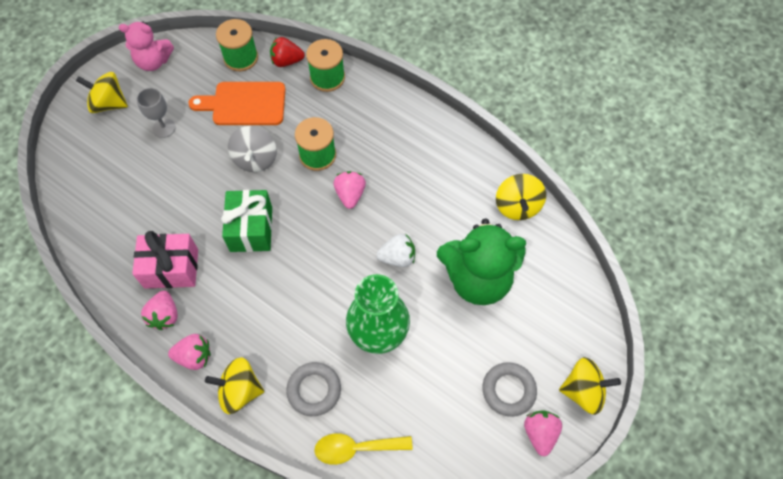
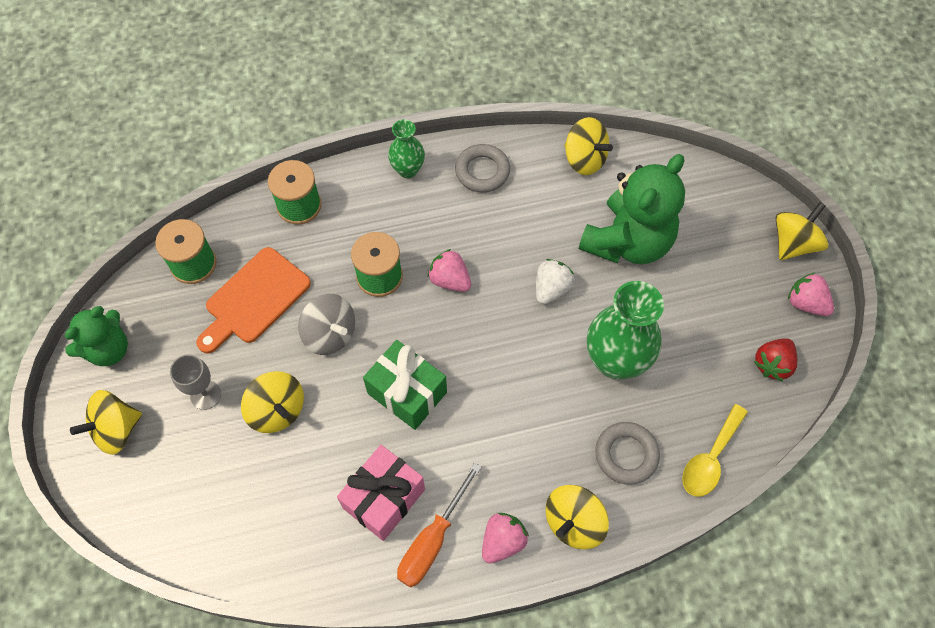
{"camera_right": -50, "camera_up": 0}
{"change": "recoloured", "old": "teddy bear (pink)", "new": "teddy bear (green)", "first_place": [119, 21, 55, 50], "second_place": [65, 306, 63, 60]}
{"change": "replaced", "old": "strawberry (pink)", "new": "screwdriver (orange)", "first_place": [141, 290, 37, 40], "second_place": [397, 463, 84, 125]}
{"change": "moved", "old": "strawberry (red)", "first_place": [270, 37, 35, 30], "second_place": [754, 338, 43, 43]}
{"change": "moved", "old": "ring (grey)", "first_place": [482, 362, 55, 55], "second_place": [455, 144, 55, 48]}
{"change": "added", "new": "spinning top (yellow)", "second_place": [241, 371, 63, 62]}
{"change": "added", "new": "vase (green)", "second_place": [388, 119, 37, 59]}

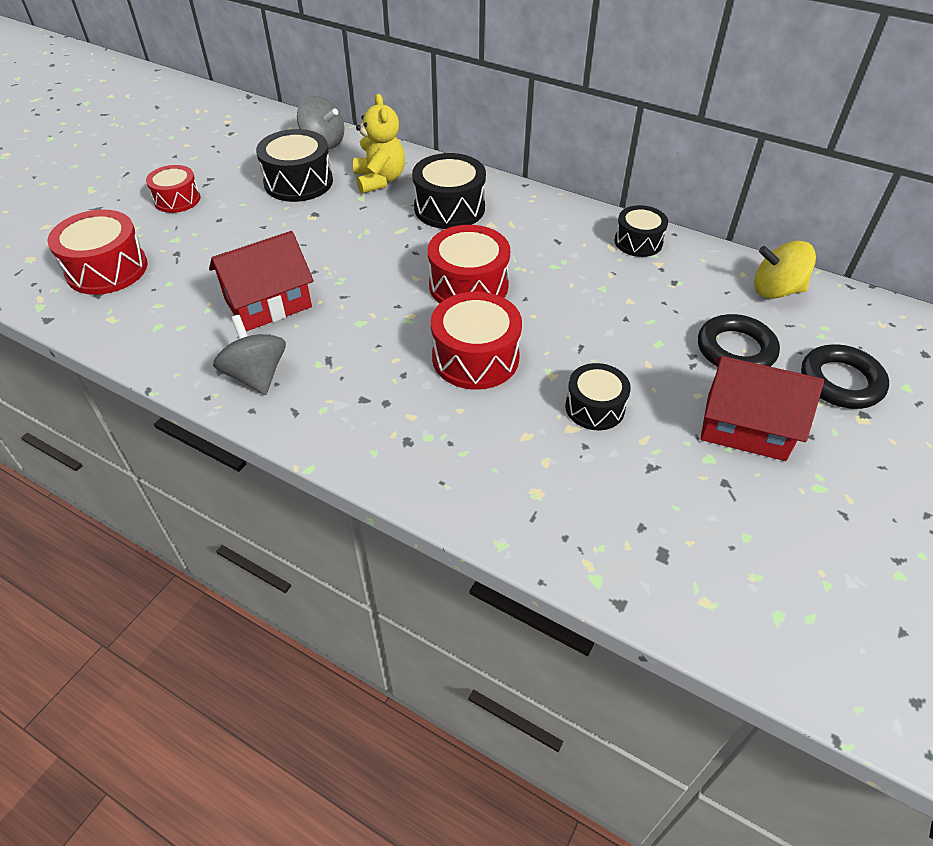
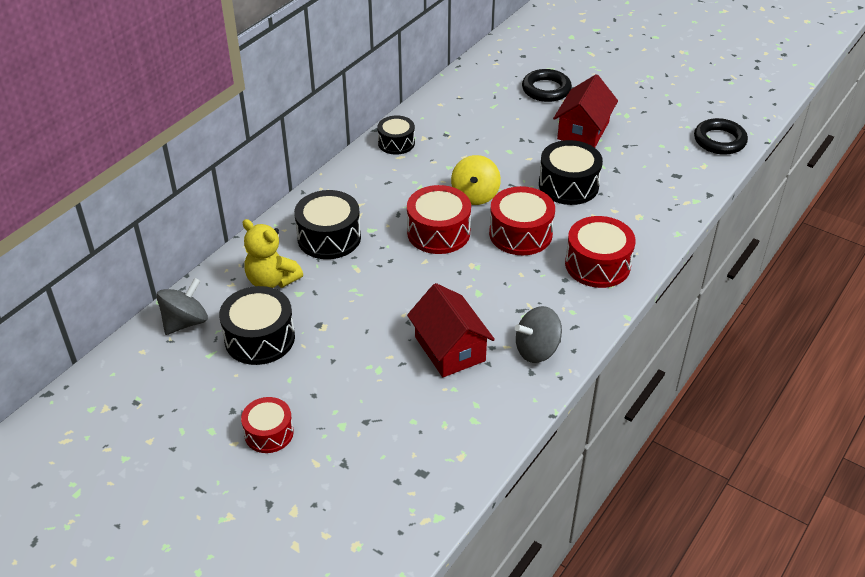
{"camera_right": -85, "camera_up": -5}
{"change": "moved", "old": "drum (red)", "first_place": [47, 209, 101, 86], "second_place": [565, 216, 71, 72]}
{"change": "turned", "old": "teddy bear (yellow)", "first_place": [353, 94, 52, 100], "second_place": [243, 219, 60, 69], "degrees": -135}
{"change": "resized", "old": "drum (black)", "first_place": [565, 363, 66, 67], "second_place": [539, 140, 64, 65], "factor": 1.56}
{"change": "moved", "old": "ring (black)", "first_place": [698, 314, 82, 53], "second_place": [694, 118, 54, 37]}
{"change": "moved", "old": "spinning top (yellow)", "first_place": [754, 241, 62, 58], "second_place": [451, 155, 50, 50]}

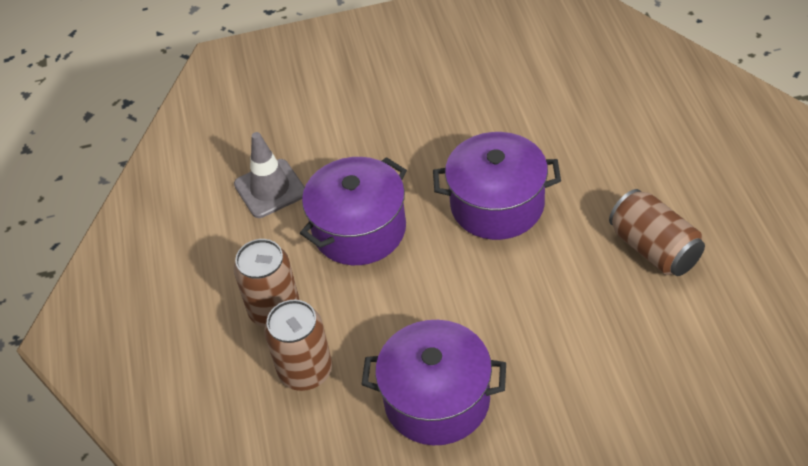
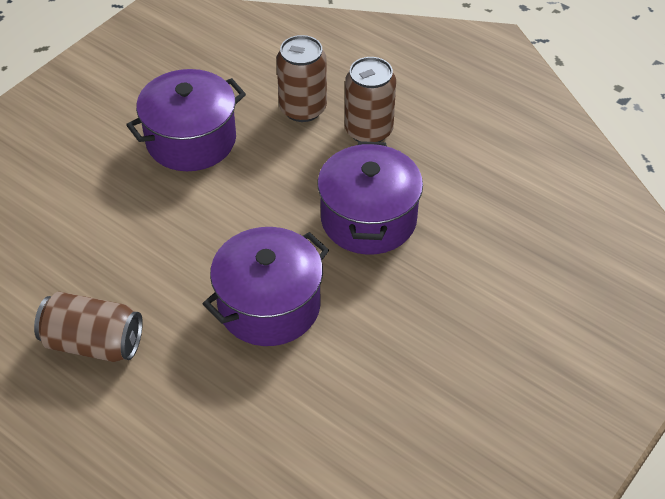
{"camera_right": 135, "camera_up": 0}
{"change": "removed", "old": "traffic cone (grey)", "first_place": [234, 132, 71, 86]}

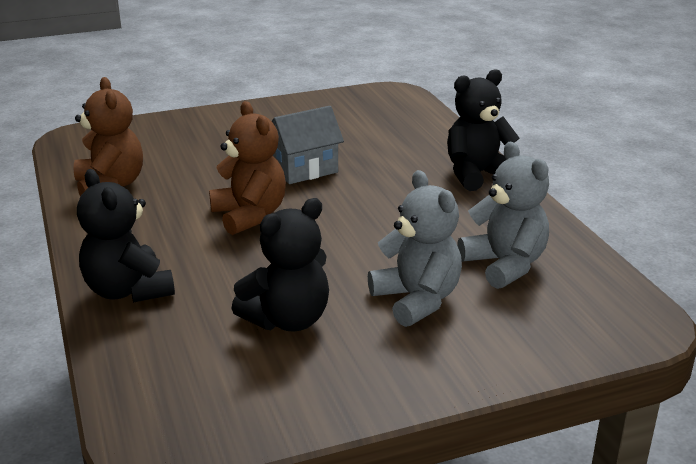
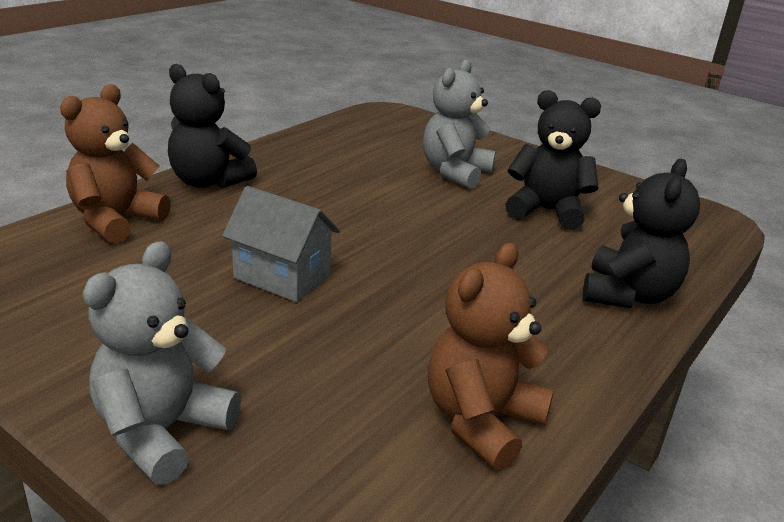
{"camera_right": -125, "camera_up": 0}
{"change": "moved", "old": "teddy bear (brown)", "first_place": [209, 101, 77, 134], "second_place": [60, 84, 111, 160]}
{"change": "moved", "old": "teddy bear (grey)", "first_place": [457, 142, 92, 147], "second_place": [83, 241, 158, 244]}

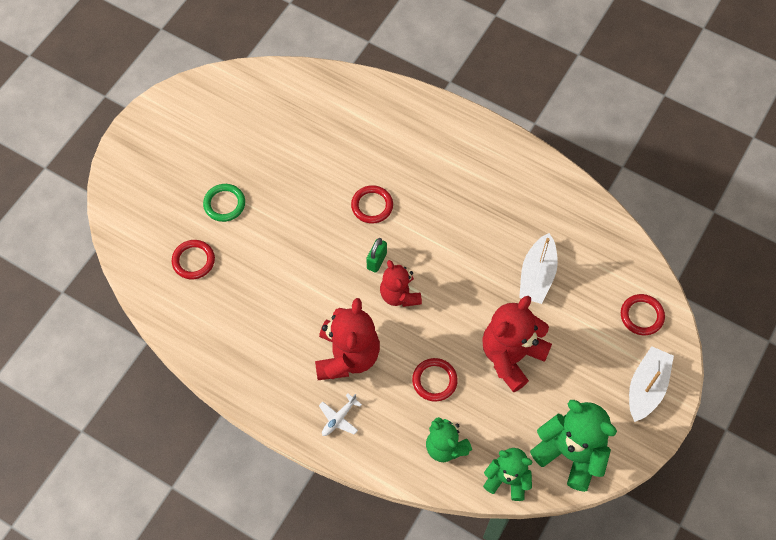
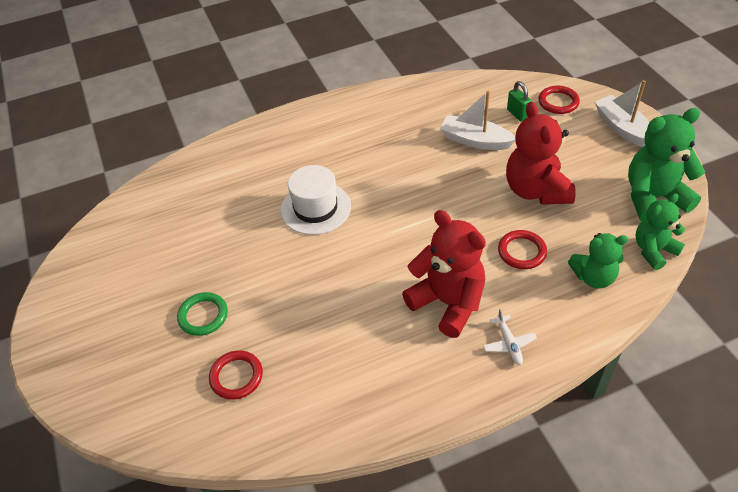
{"camera_right": -50, "camera_up": -15}
{"change": "replaced", "old": "ring (red)", "new": "hat (white)", "first_place": [351, 185, 42, 39], "second_place": [280, 165, 71, 70]}
{"change": "moved", "old": "padlock (green)", "first_place": [366, 238, 21, 35], "second_place": [507, 81, 25, 41]}
{"change": "removed", "old": "teddy bear (red)", "first_place": [380, 260, 42, 47]}
{"change": "turned", "old": "boat (white)", "first_place": [519, 233, 39, 71], "second_place": [440, 91, 75, 59], "degrees": 150}

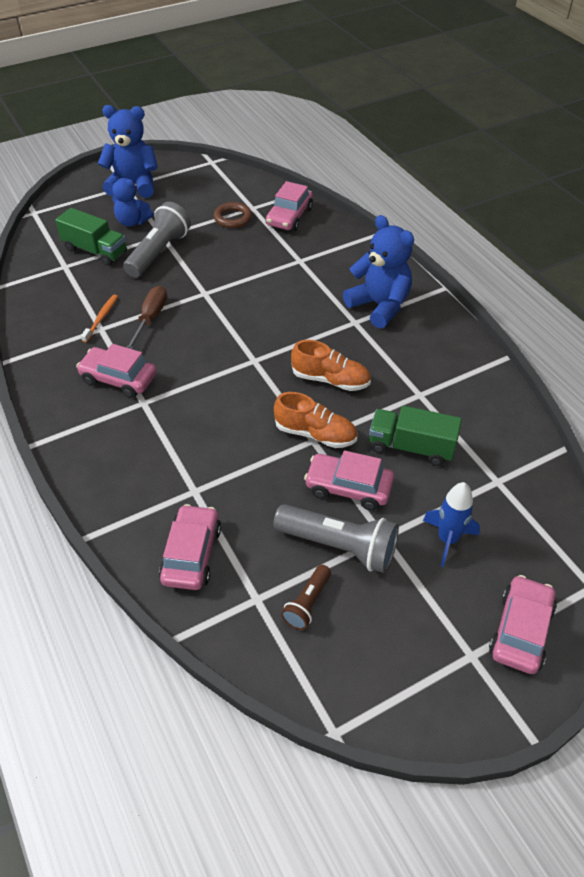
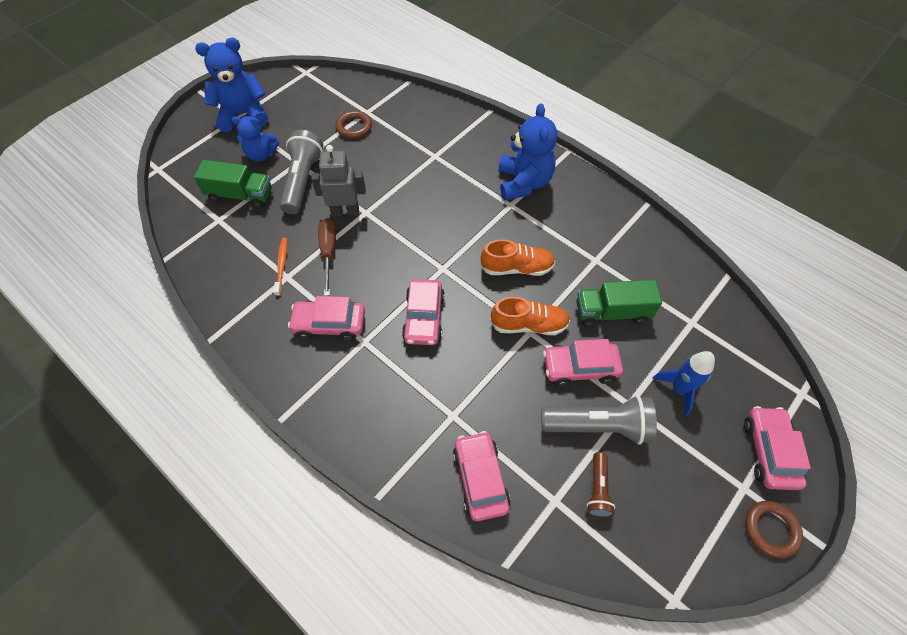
{"camera_right": -20, "camera_up": 10}
{"change": "moved", "old": "car (pink)", "first_place": [266, 181, 47, 50], "second_place": [402, 279, 43, 66]}
{"change": "turned", "old": "teddy bear (blue)", "first_place": [343, 215, 71, 113], "second_place": [499, 103, 58, 98], "degrees": 60}
{"change": "added", "new": "robot (grey)", "second_place": [311, 145, 55, 72]}
{"change": "added", "new": "ring (brown)", "second_place": [745, 501, 58, 57]}

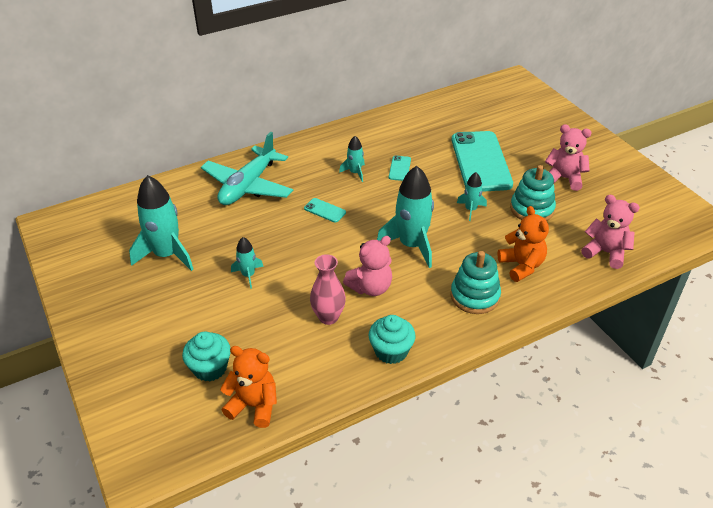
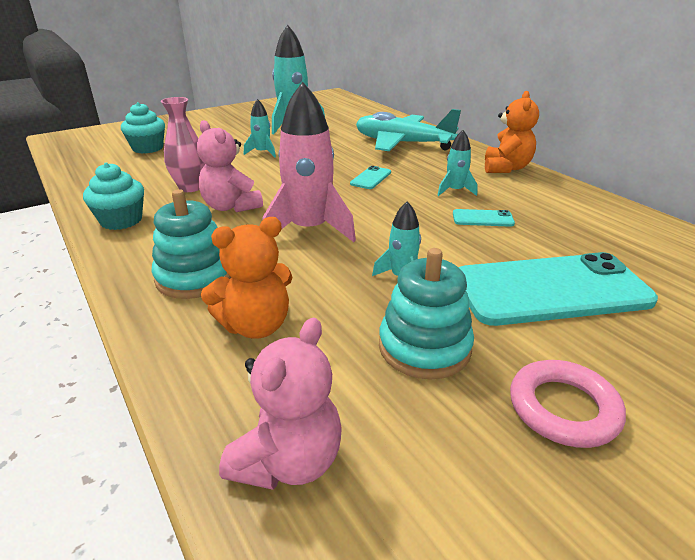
{"camera_right": 85, "camera_up": -10}
{"change": "moved", "old": "teddy bear (orange)", "first_place": [220, 346, 57, 82], "second_place": [485, 91, 54, 82]}
{"change": "recoloured", "old": "rocket (turquoise)", "new": "rocket (pink)", "first_place": [377, 166, 57, 102], "second_place": [262, 82, 94, 160]}
{"change": "replaced", "old": "teddy bear (pink)", "new": "ring (pink)", "first_place": [545, 124, 47, 67], "second_place": [510, 360, 116, 88]}

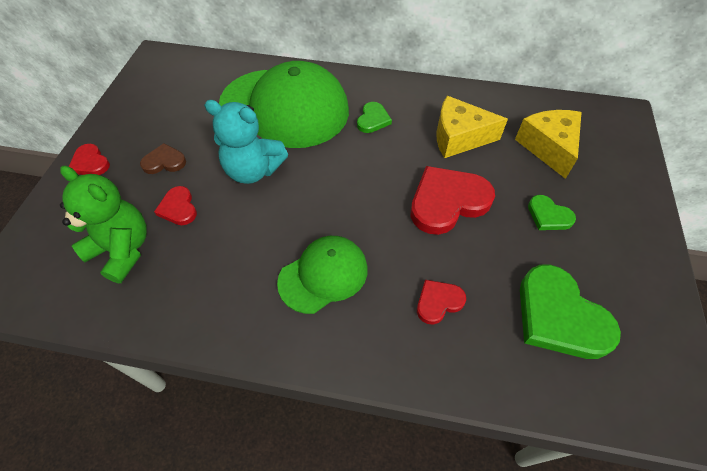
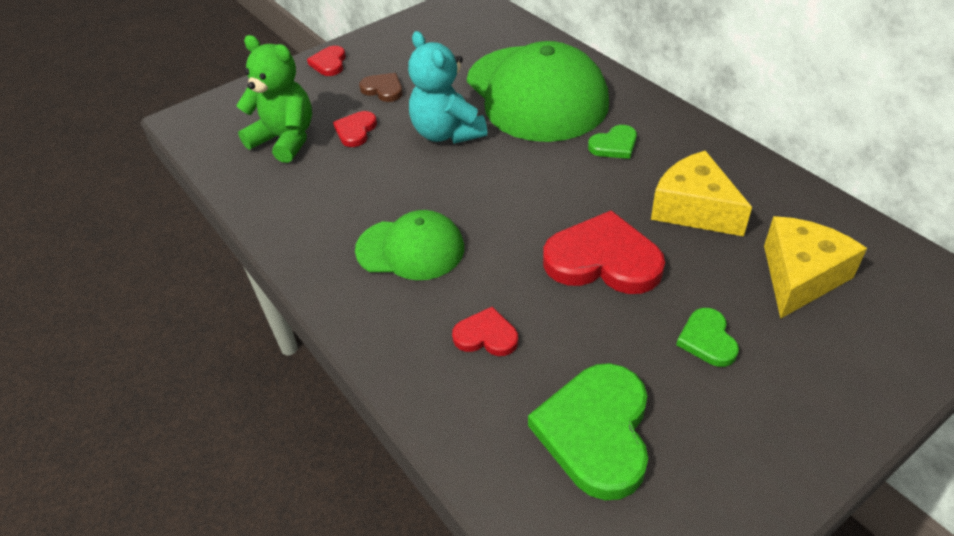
{"camera_right": 45, "camera_up": -10}
{"change": "turned", "old": "teddy bear (green)", "first_place": [60, 166, 87, 117], "second_place": [236, 35, 76, 128], "degrees": -45}

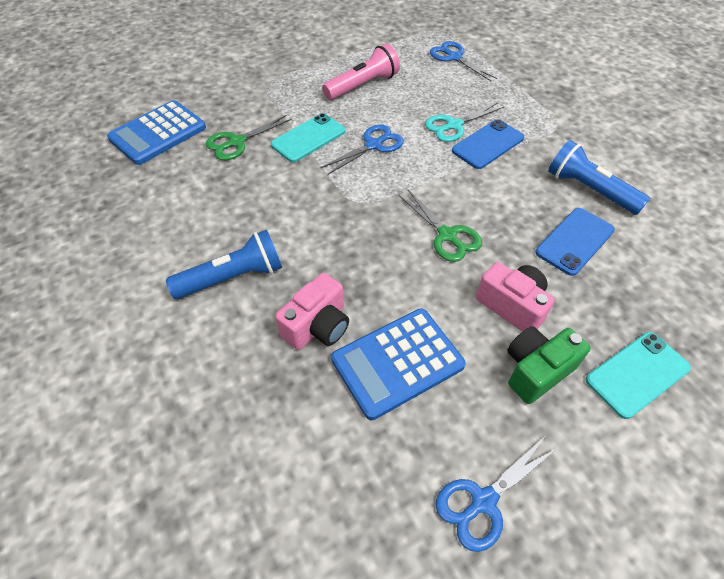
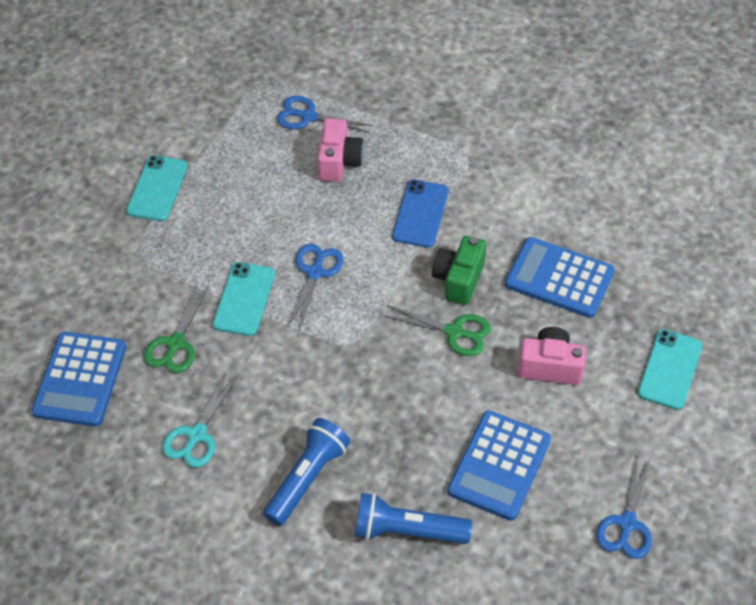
{"camera_right": -35, "camera_up": 0}
{"change": "moved", "old": "camera (pink)", "first_place": [275, 273, 74, 77], "second_place": [317, 118, 47, 64]}
{"change": "removed", "old": "flashlight (pink)", "first_place": [322, 44, 78, 56]}
{"change": "moved", "old": "scissors (turquoise)", "first_place": [425, 103, 80, 39], "second_place": [162, 372, 76, 96]}
{"change": "moved", "old": "camera (green)", "first_place": [507, 326, 84, 78], "second_place": [432, 236, 55, 69]}
{"change": "replaced", "old": "phone (blue)", "new": "calculator (blue)", "first_place": [535, 208, 80, 68], "second_place": [505, 237, 109, 81]}
{"change": "moved", "old": "flashlight (blue)", "first_place": [548, 140, 102, 75], "second_place": [355, 493, 117, 51]}
{"change": "added", "new": "phone (turquoise)", "second_place": [126, 155, 62, 66]}

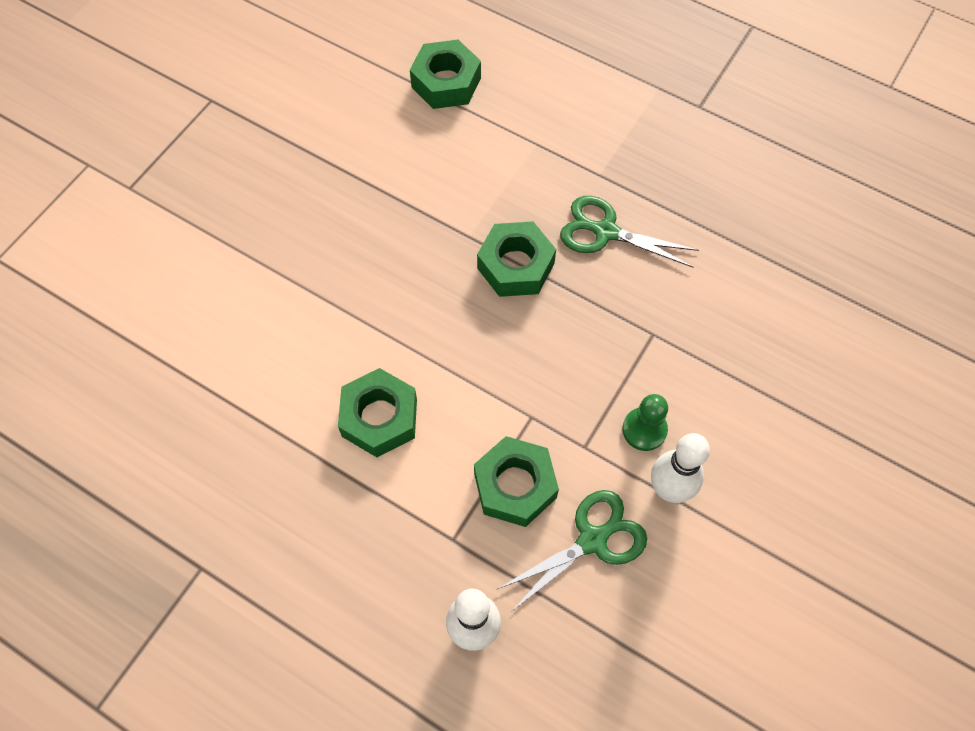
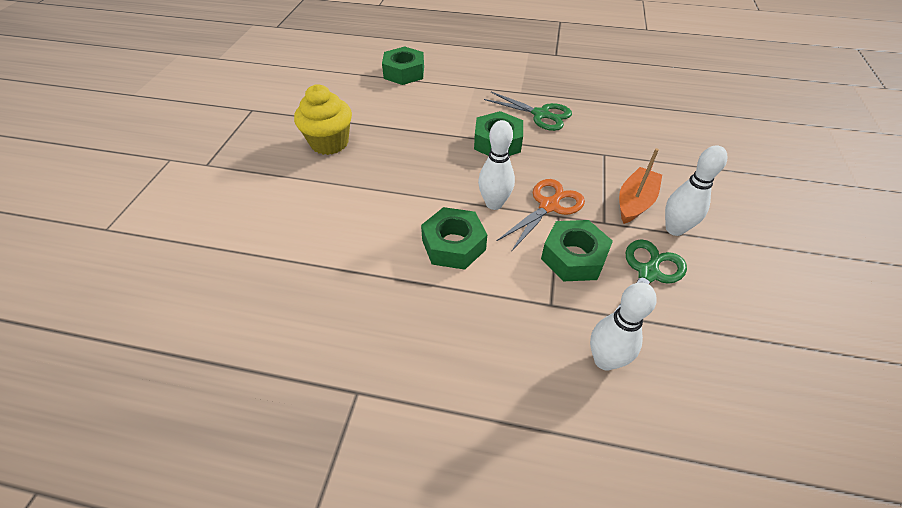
{"camera_right": -20, "camera_up": -15}
{"change": "turned", "old": "scissors (green)", "first_place": [560, 196, 139, 72], "second_place": [484, 92, 88, 39], "degrees": -150}
{"change": "replaced", "old": "pawn (green)", "new": "boat (orange)", "first_place": [623, 394, 45, 57], "second_place": [619, 148, 43, 76]}
{"change": "added", "new": "cupcake (yellow)", "second_place": [294, 85, 58, 70]}
{"change": "added", "new": "bowling pin (white)", "second_place": [478, 120, 37, 90]}
{"change": "added", "new": "scissors (orange)", "second_place": [497, 179, 88, 73]}

